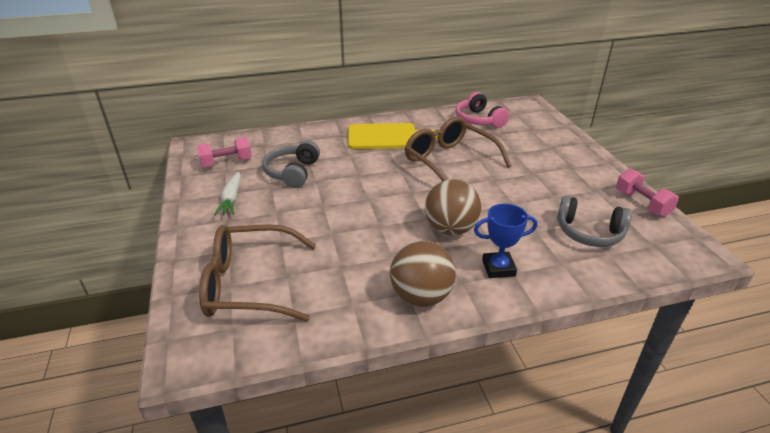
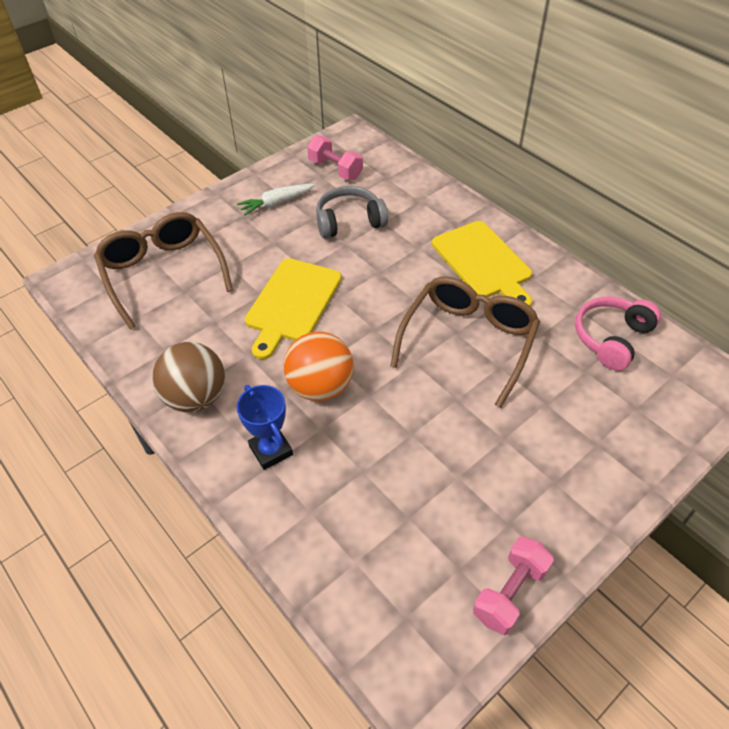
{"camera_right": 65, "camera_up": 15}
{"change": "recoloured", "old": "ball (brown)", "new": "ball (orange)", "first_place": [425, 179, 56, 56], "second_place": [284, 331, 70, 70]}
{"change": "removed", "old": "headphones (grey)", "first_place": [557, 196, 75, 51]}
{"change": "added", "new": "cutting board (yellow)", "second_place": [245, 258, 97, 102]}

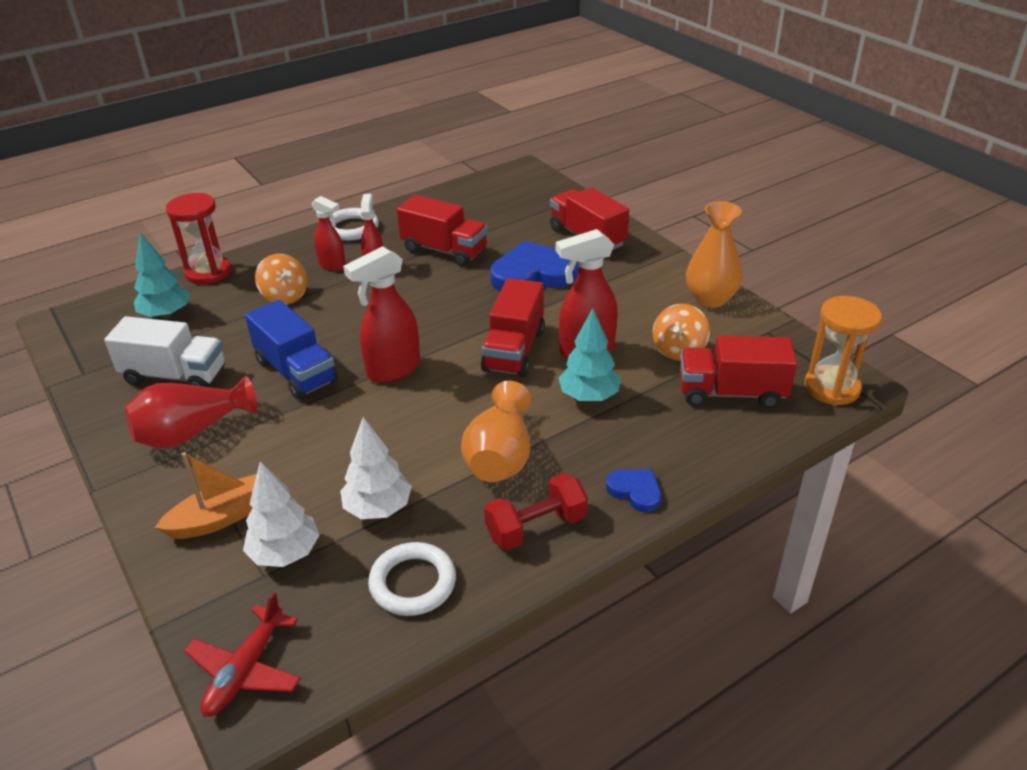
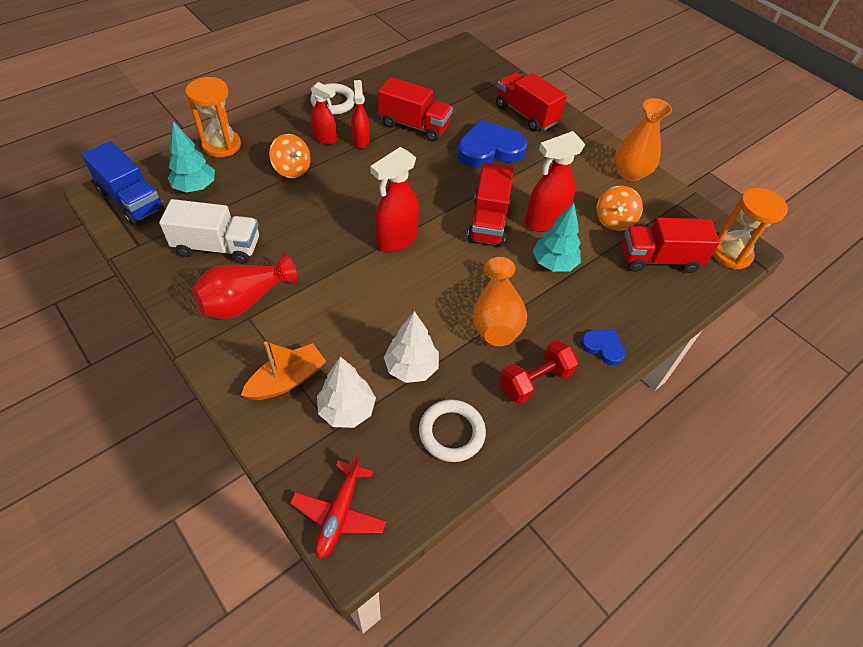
{"camera_right": -10, "camera_up": 15}
{"change": "recoloured", "old": "hourglass (red)", "new": "hourglass (orange)", "first_place": [166, 193, 66, 92], "second_place": [185, 77, 56, 80]}
{"change": "moved", "old": "truck (blue)", "first_place": [245, 300, 93, 99], "second_place": [82, 141, 82, 84]}

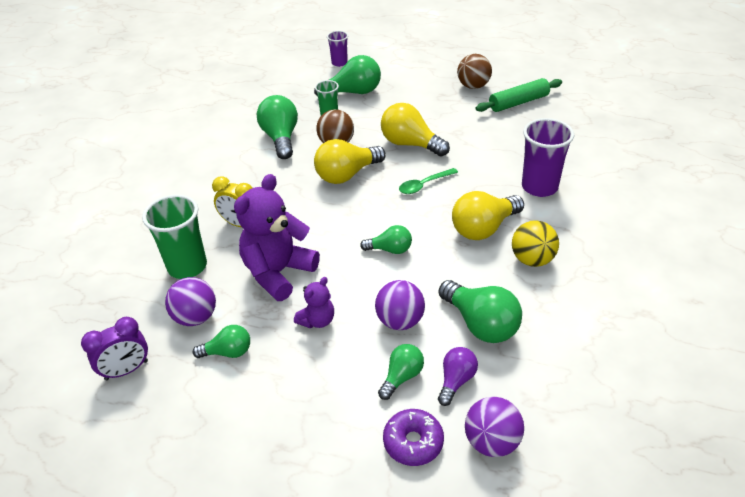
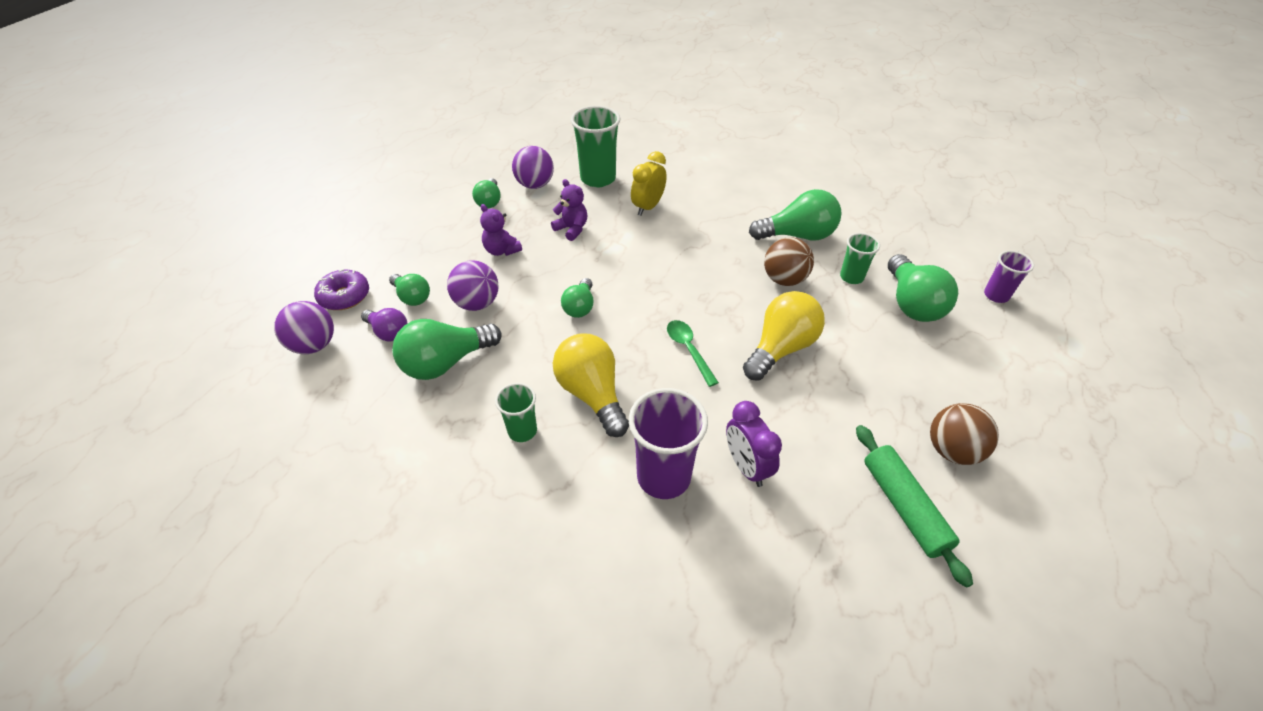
{"camera_right": 95, "camera_up": 5}
{"change": "moved", "old": "clock (purple)", "first_place": [81, 317, 67, 63], "second_place": [726, 401, 56, 86]}
{"change": "resized", "old": "teddy bear (purple)", "first_place": [234, 174, 86, 127], "second_place": [551, 179, 36, 62], "factor": 0.5}
{"change": "removed", "old": "light bulb (yellow)", "first_place": [314, 139, 72, 45]}
{"change": "replaced", "old": "ball (yellow)", "new": "cup (green)", "first_place": [512, 220, 47, 47], "second_place": [495, 383, 42, 59]}

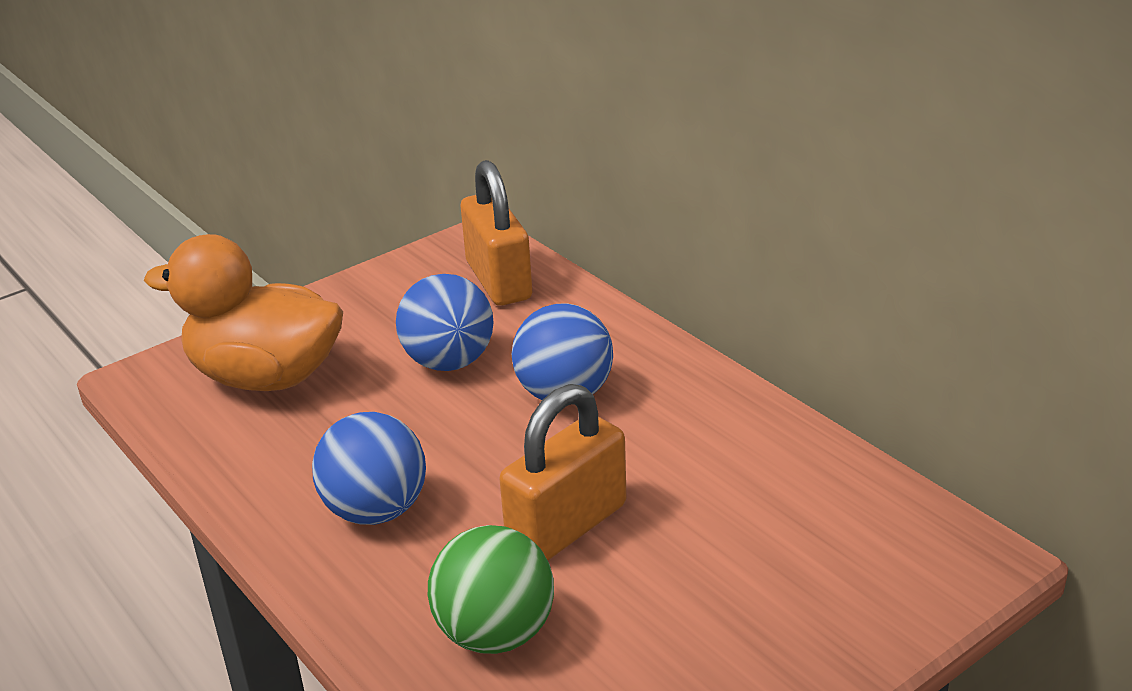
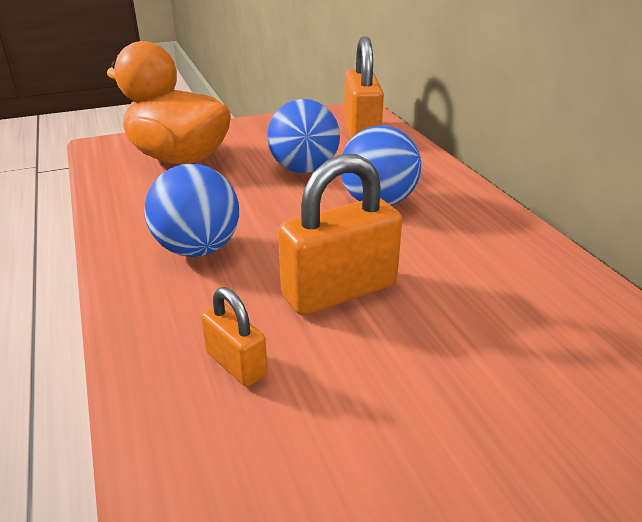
{"camera_right": 15, "camera_up": 0}
{"change": "replaced", "old": "ball (green)", "new": "padlock (orange)", "first_place": [428, 525, 126, 129], "second_place": [201, 287, 67, 100]}

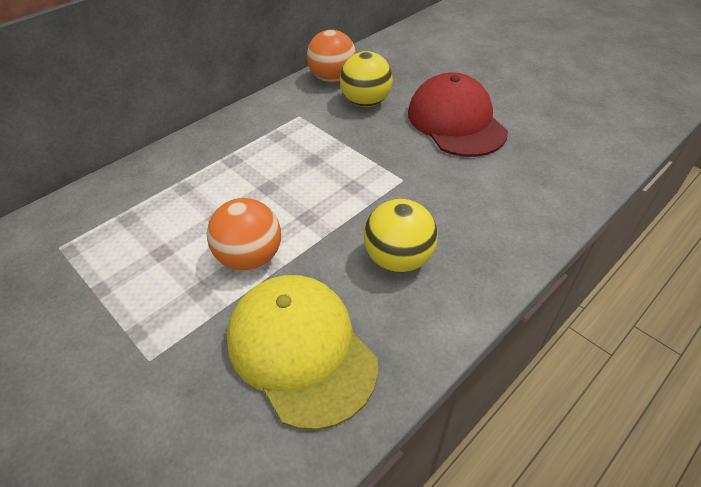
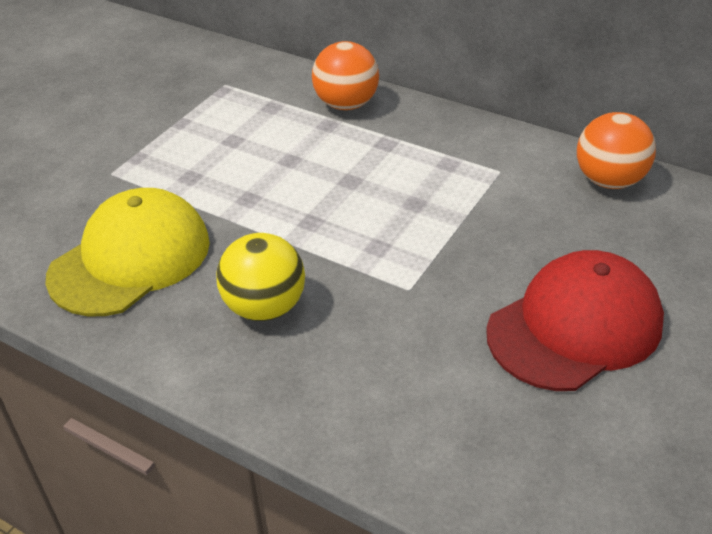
{"camera_right": 75, "camera_up": -5}
{"change": "moved", "old": "ball (orange)", "first_place": [207, 198, 74, 73], "second_place": [312, 41, 67, 69]}
{"change": "removed", "old": "ball (yellow)", "first_place": [340, 51, 53, 56]}

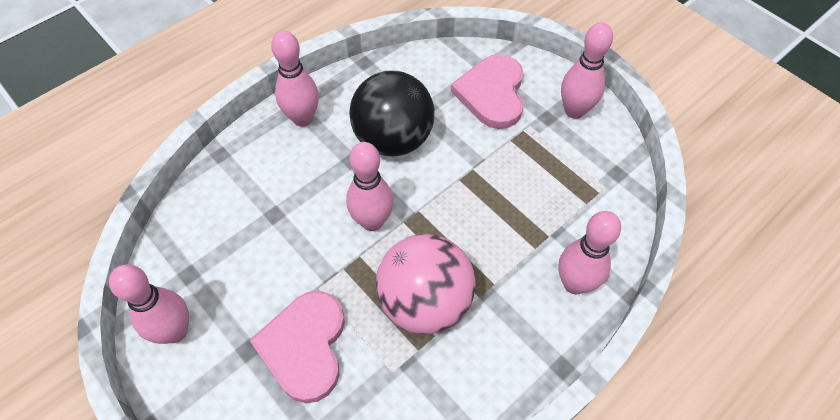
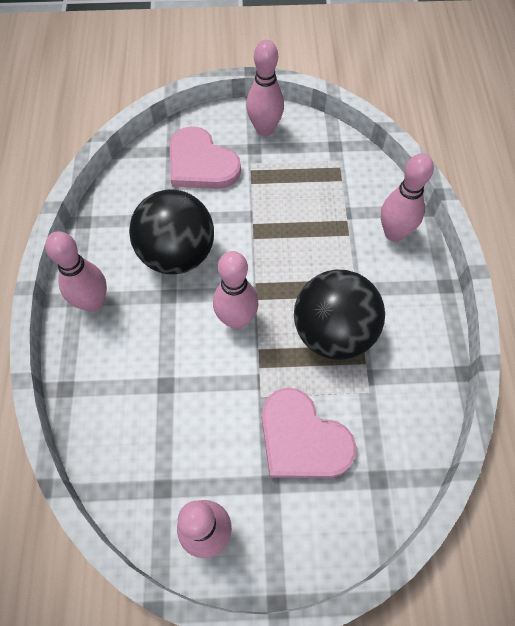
{"camera_right": -50, "camera_up": 5}
{"change": "recoloured", "old": "ball (pink)", "new": "ball (black)", "first_place": [376, 234, 100, 100], "second_place": [294, 270, 91, 90]}

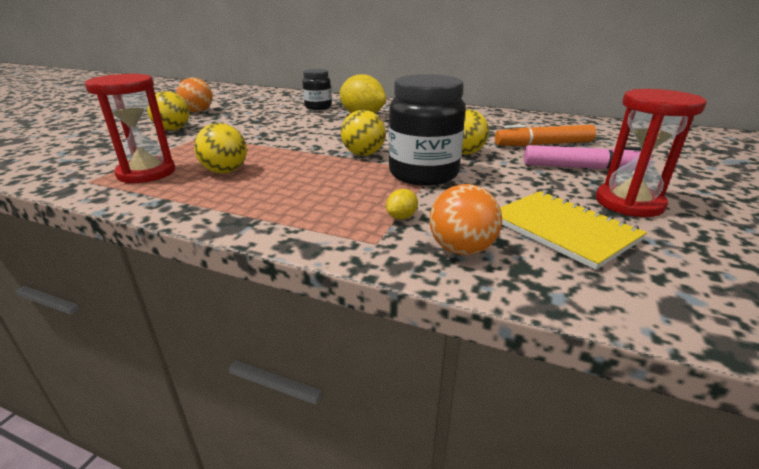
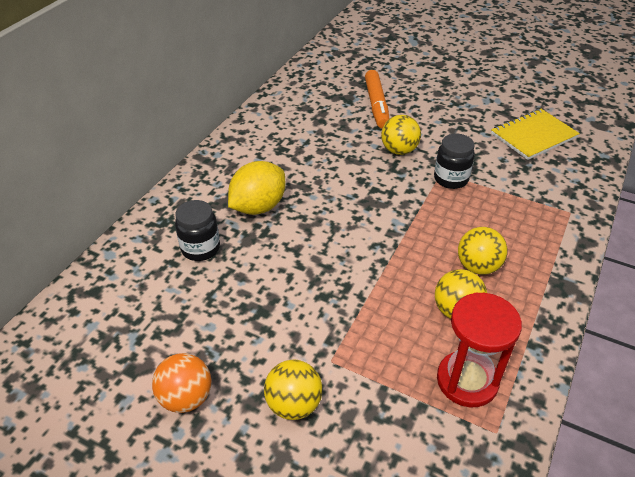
{"camera_right": -85, "camera_up": 15}
{"change": "moved", "old": "ball (yellow)", "first_place": [341, 110, 45, 46], "second_place": [458, 227, 50, 48]}
{"change": "removed", "old": "lemon (yellow)", "first_place": [386, 189, 32, 31]}
{"change": "resized", "old": "jar (black)", "first_place": [389, 74, 77, 112], "second_place": [434, 134, 41, 55], "factor": 0.6}
{"change": "removed", "old": "ball (orange)", "first_place": [429, 184, 73, 71]}
{"change": "removed", "old": "marker (pink)", "first_place": [524, 145, 128, 24]}
{"change": "removed", "old": "hourglass (red)", "first_place": [596, 89, 111, 128]}

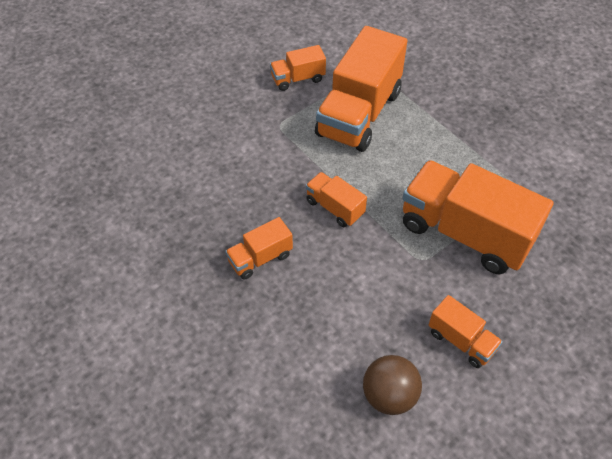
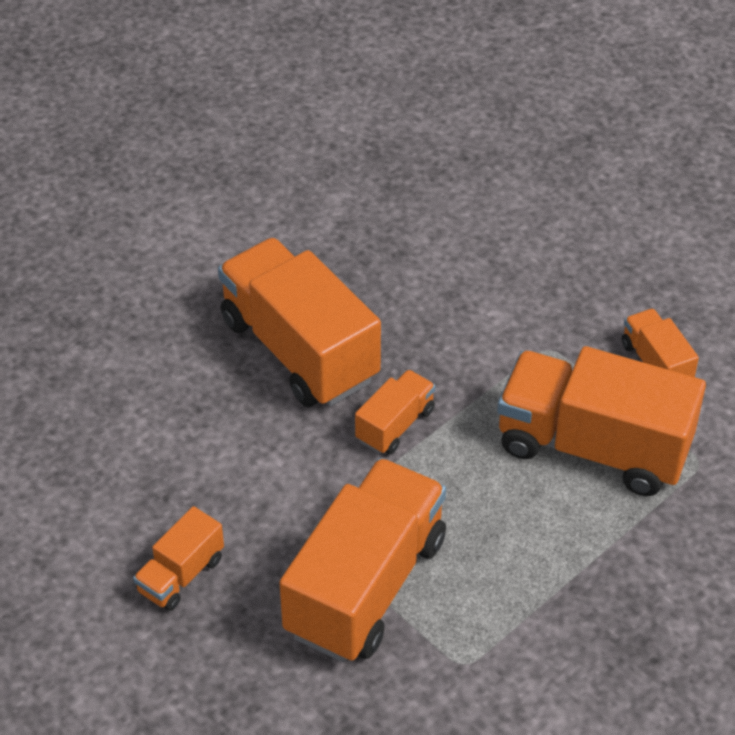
{"camera_right": 85, "camera_up": -5}
{"change": "resized", "old": "truck (orange)", "first_place": [225, 217, 68, 62], "second_place": [218, 238, 163, 169], "factor": 2.09}
{"change": "removed", "old": "ball (brown)", "first_place": [363, 355, 59, 60]}

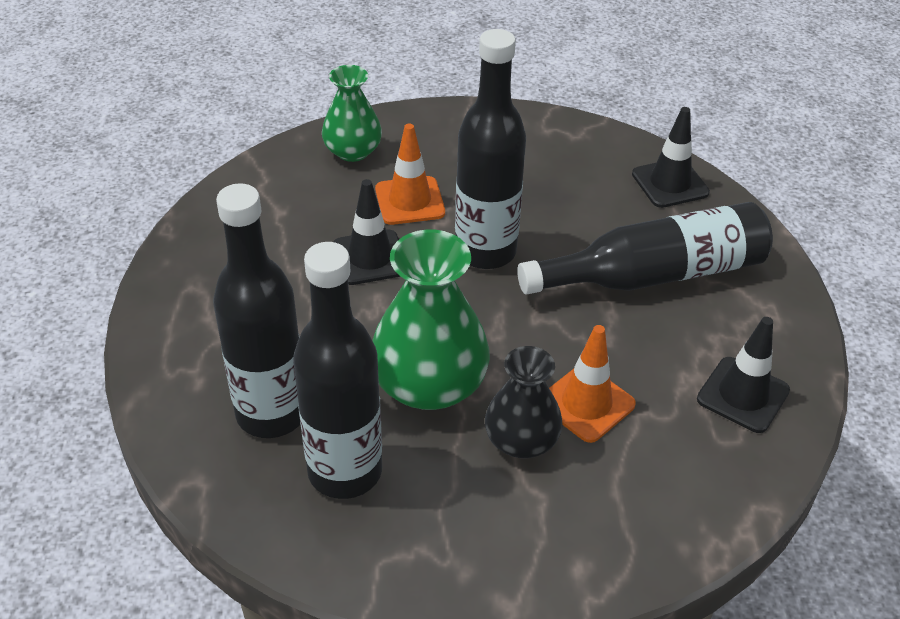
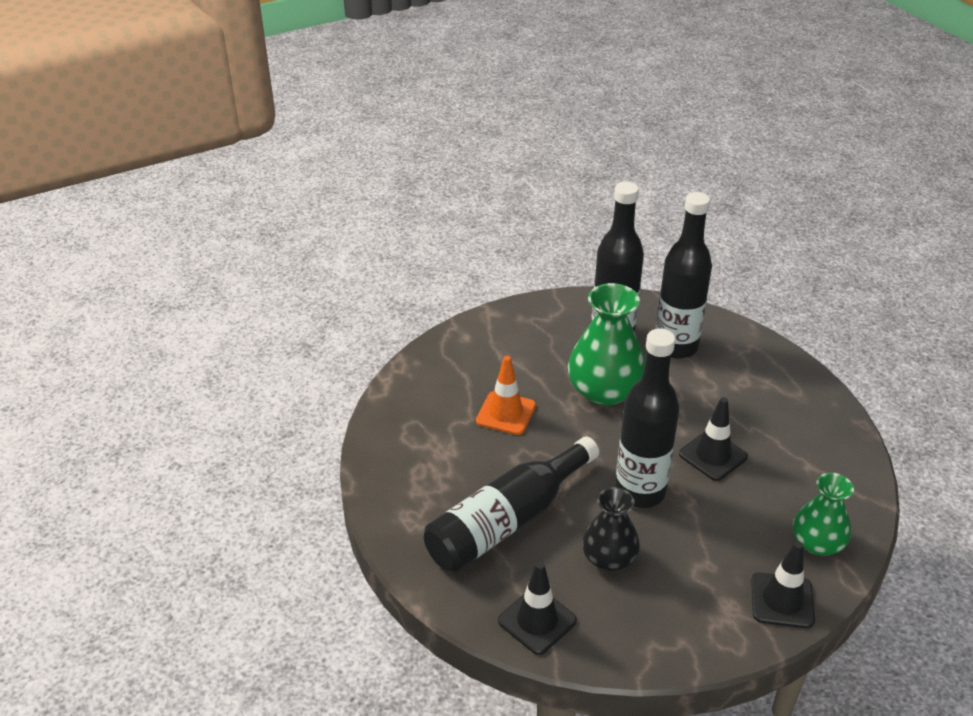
{"camera_right": 155, "camera_up": -5}
{"change": "removed", "old": "traffic cone (orange)", "first_place": [375, 124, 70, 101]}
{"change": "moved", "old": "vase (black)", "first_place": [485, 346, 78, 112], "second_place": [582, 487, 58, 84]}
{"change": "moved", "old": "traffic cone (black)", "first_place": [697, 317, 93, 116], "second_place": [751, 541, 64, 87]}

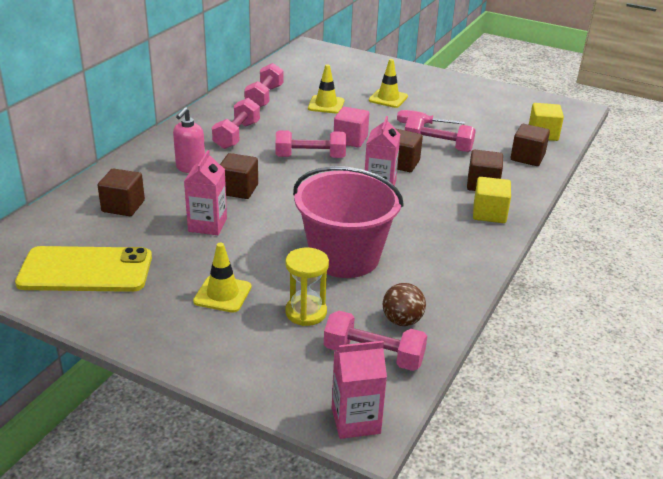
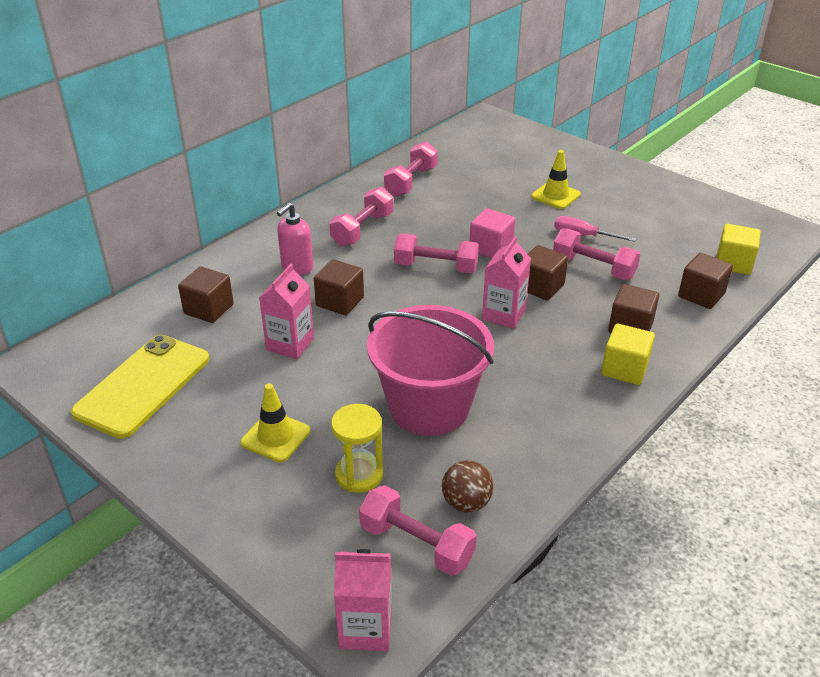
{"camera_right": 15, "camera_up": 5}
{"change": "turned", "old": "phone (yellow)", "first_place": [15, 246, 137, 46], "second_place": [71, 335, 138, 104], "degrees": -75}
{"change": "removed", "old": "traffic cone (yellow)", "first_place": [308, 64, 36, 50]}

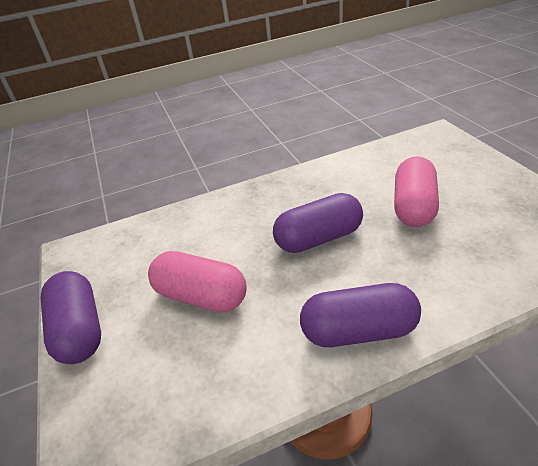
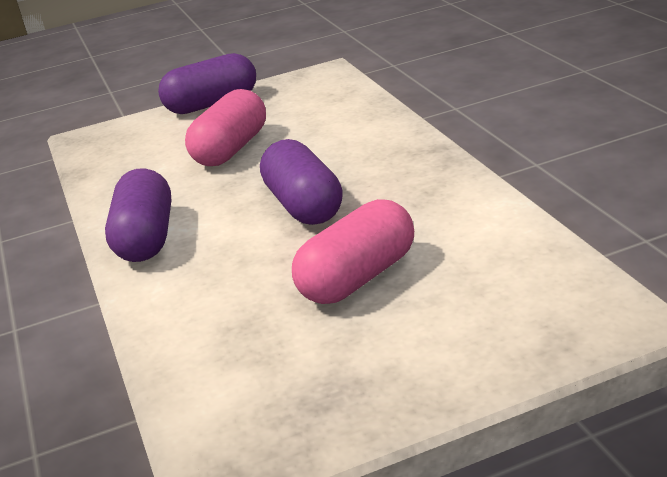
{"camera_right": 90, "camera_up": -10}
{"change": "turned", "old": "capsule (pink)", "first_place": [394, 156, 45, 71], "second_place": [292, 199, 122, 105], "degrees": -60}

